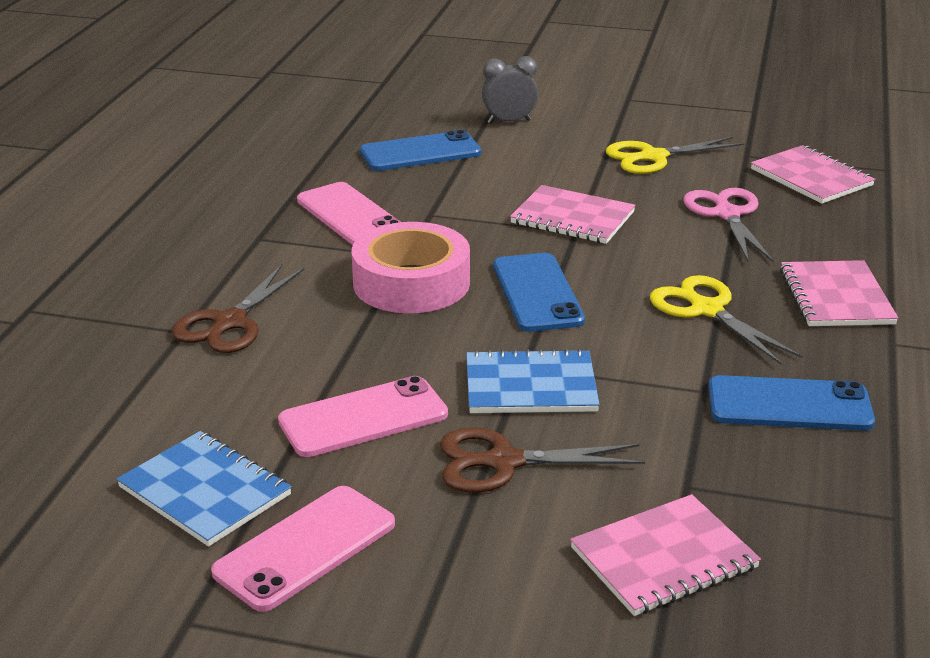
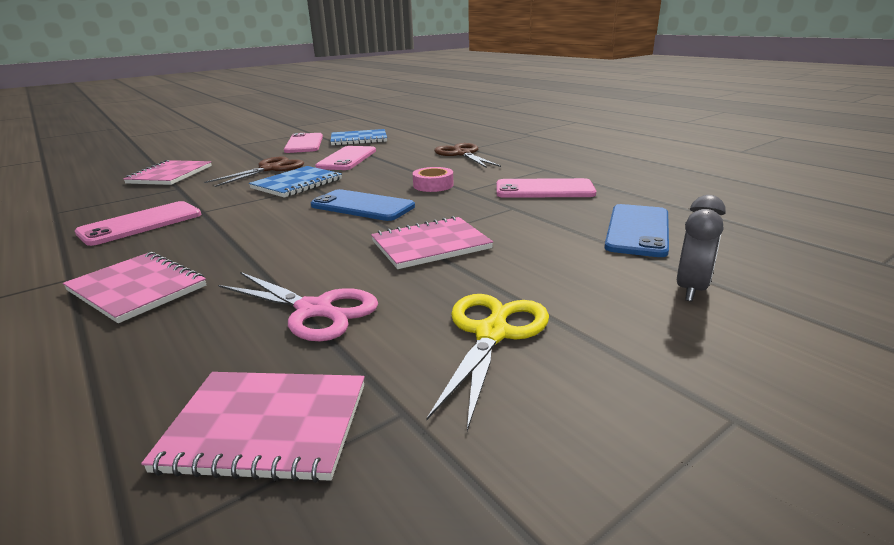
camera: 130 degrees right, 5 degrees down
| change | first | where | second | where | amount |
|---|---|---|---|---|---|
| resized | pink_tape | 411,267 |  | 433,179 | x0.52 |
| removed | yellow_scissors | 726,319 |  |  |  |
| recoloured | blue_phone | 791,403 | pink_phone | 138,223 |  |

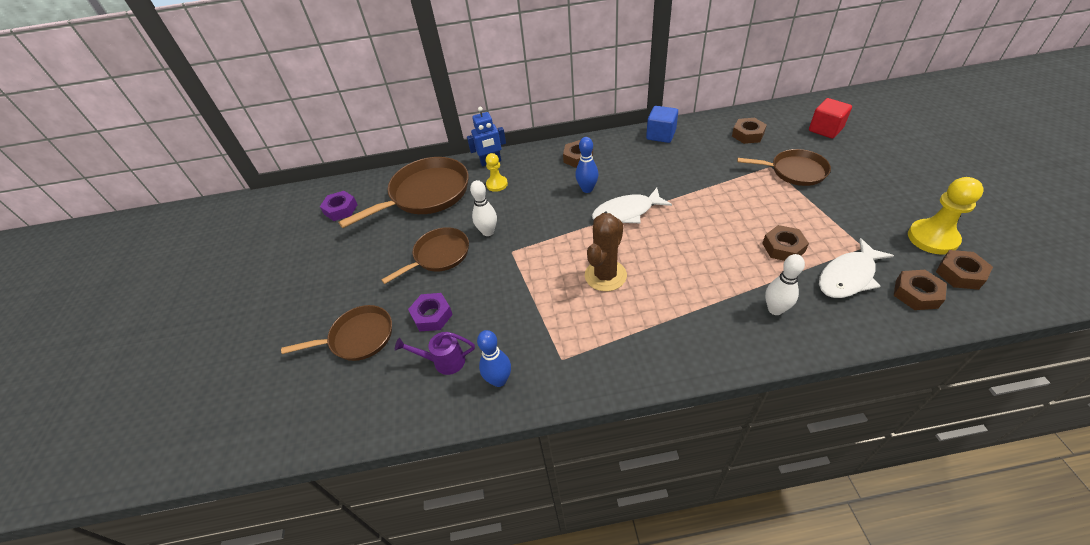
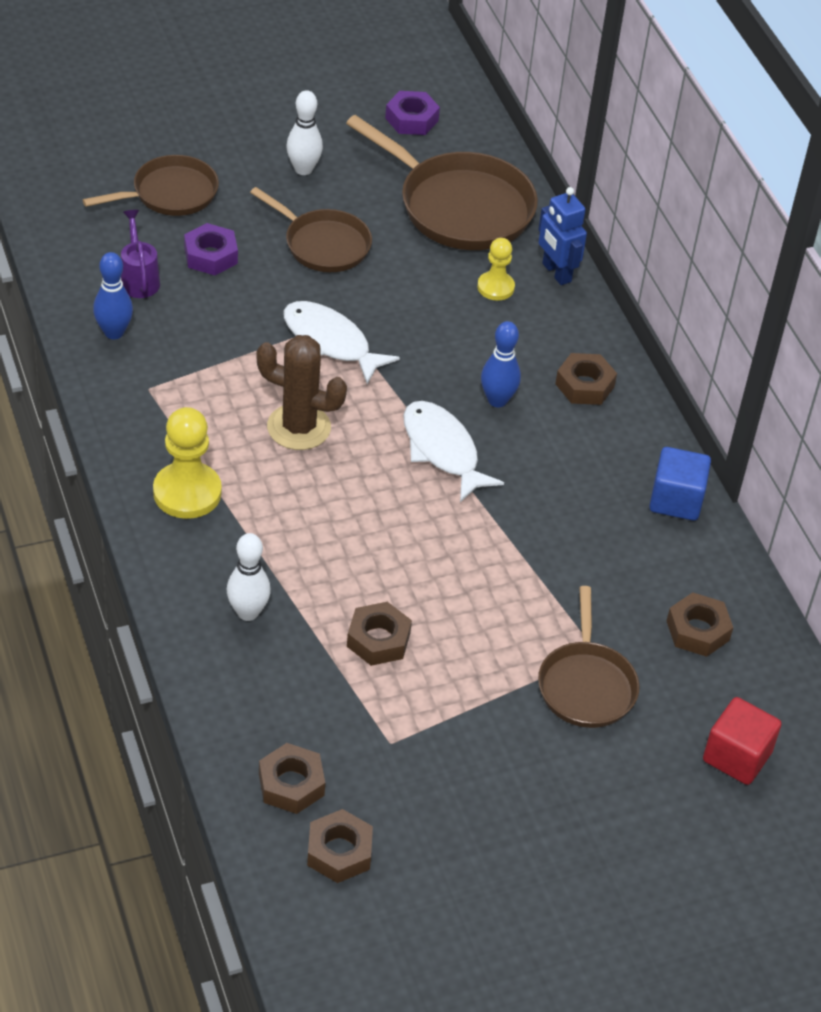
camera: 70 degrees right, 0 degrees up
| change | first | where | second | where | amount |
|---|---|---|---|---|---|
| moved | yellow_pawn | 946,216 |  | 187,463 |  |
| moved | white_bowling_pin | 483,208 |  | 304,132 |  |
| moved | white_fish | 856,268 |  | 341,342 |  |
| turned | brown_pan | 336,333 |  | 151,185 | 90 degrees counterclockwise |

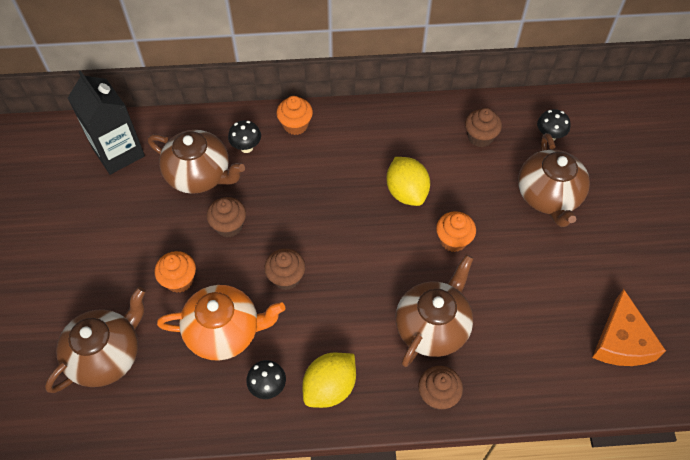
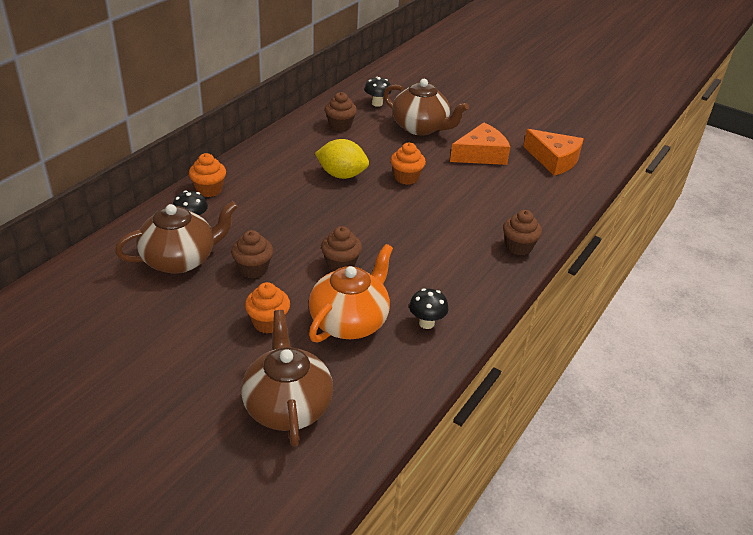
camera: 55 degrees left, 20 degrees down
| change | first | where | second | where | amount |
|---|---|---|---|---|---|
| removed | black_carton | 106,122 |  |  |  |
| removed | brown_teapot | 435,310 |  |  |  |
| removed | yellow_lemon | 329,380 |  |  |  |
| added |  |  | orange_cheese | 480,144 |  |

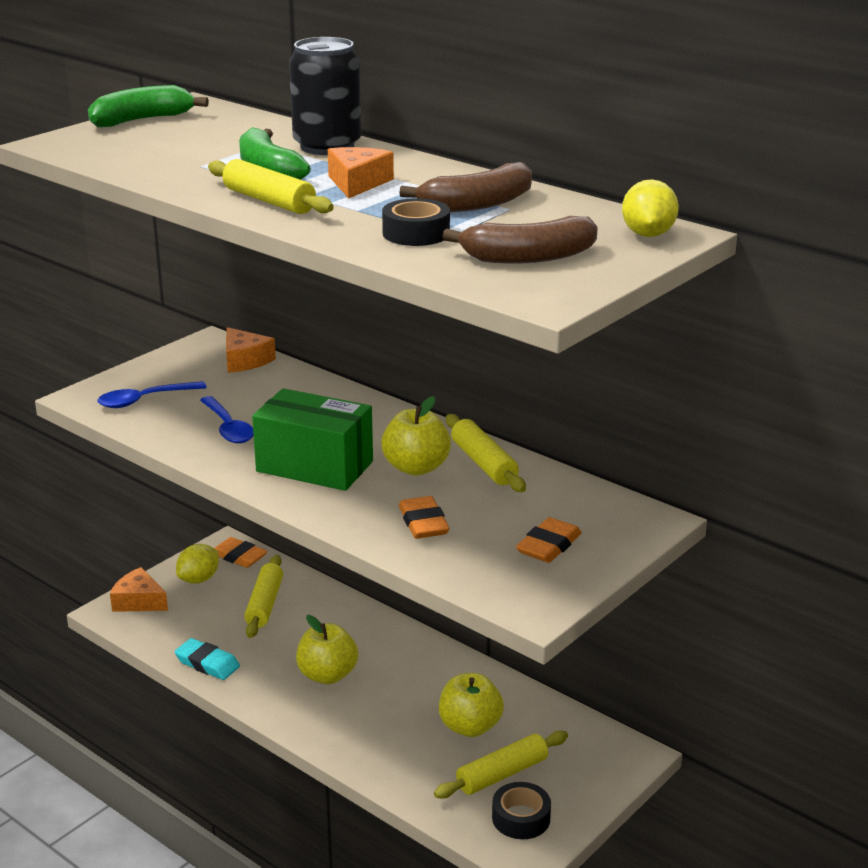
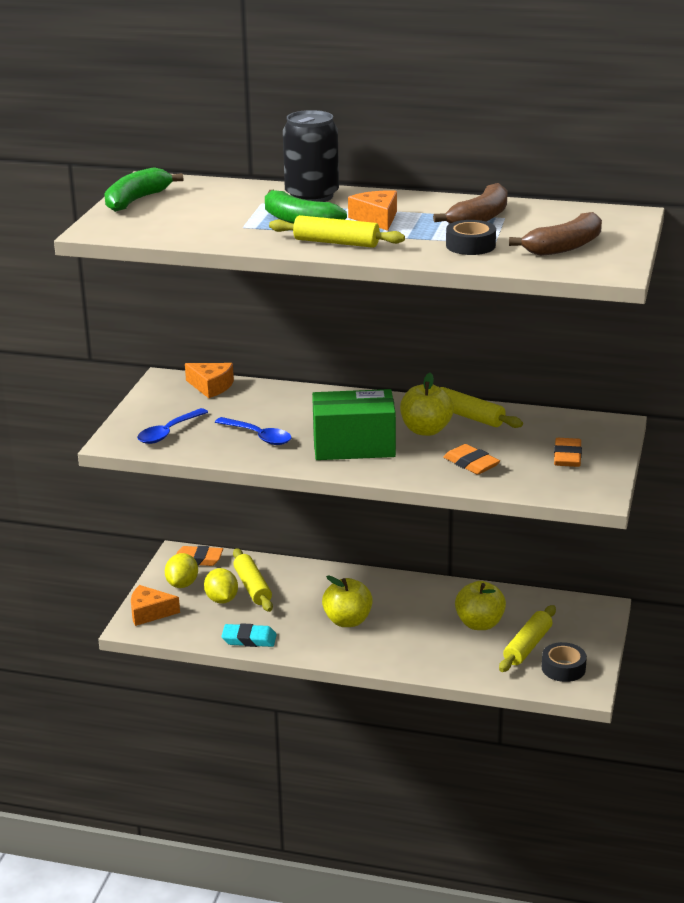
camera: 25 degrees left, 0 degrees up
| change | first | where | second | where | amount |
|---|---|---|---|---|---|
| moved | yellow_lemon | 650,208 |  | 221,586 |  |

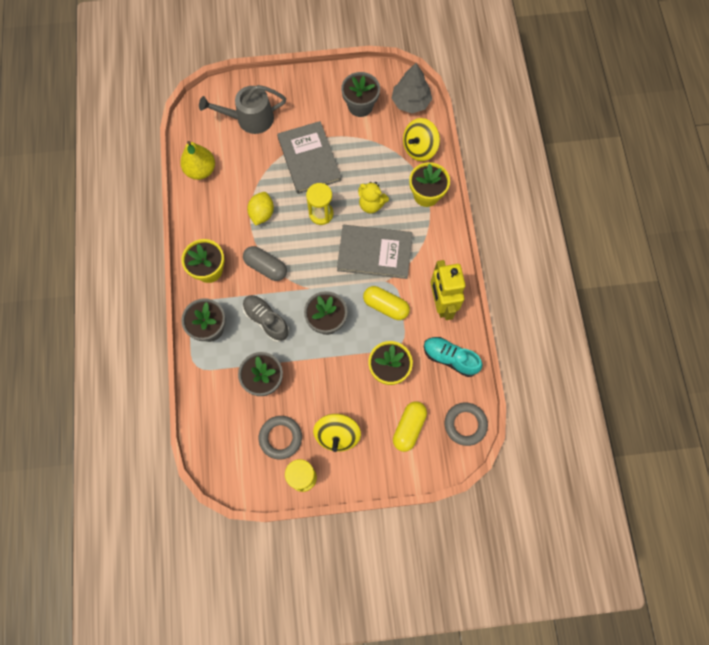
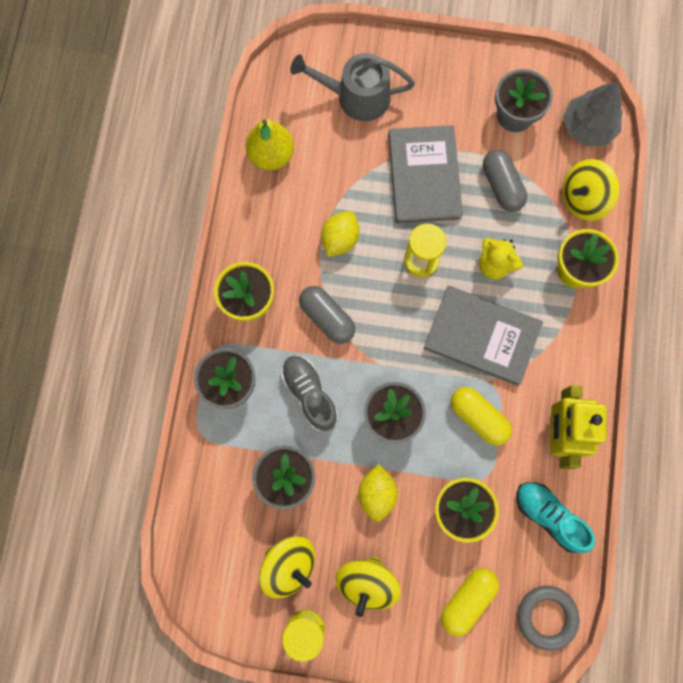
camera: 15 degrees right, 5 degrees up
| change | first | where | second | where | amount |
|---|---|---|---|---|---|
| replaced | grey_ring | 280,438 | yellow_spinning_top | 287,567 |  |
| added |  |  | grey_capsule | 505,180 |  |
| added |  |  | yellow_lemon | 378,493 |  |

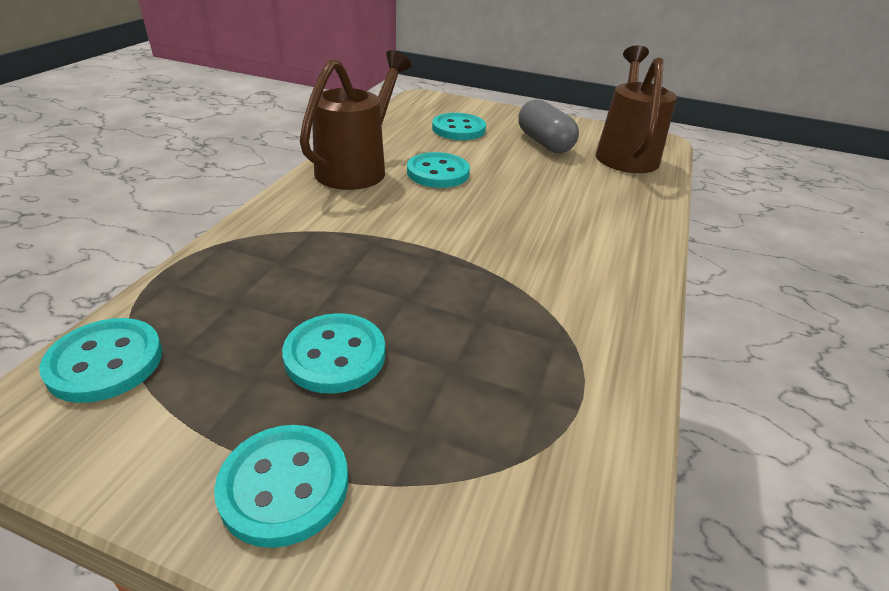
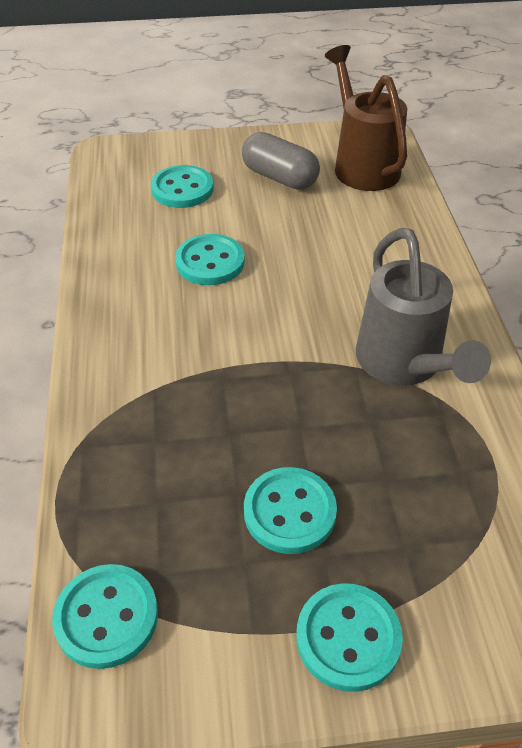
camera: 25 degrees left, 10 degrees up
| change | first | where | second | where | amount |
|---|---|---|---|---|---|
| removed | brown_watering_can | 356,120 |  |  |  |
| added |  |  | grey_watering_can | 423,307 |  |

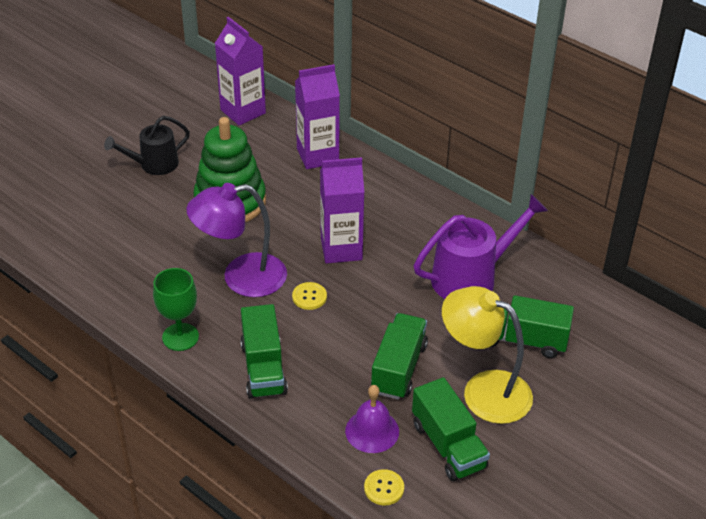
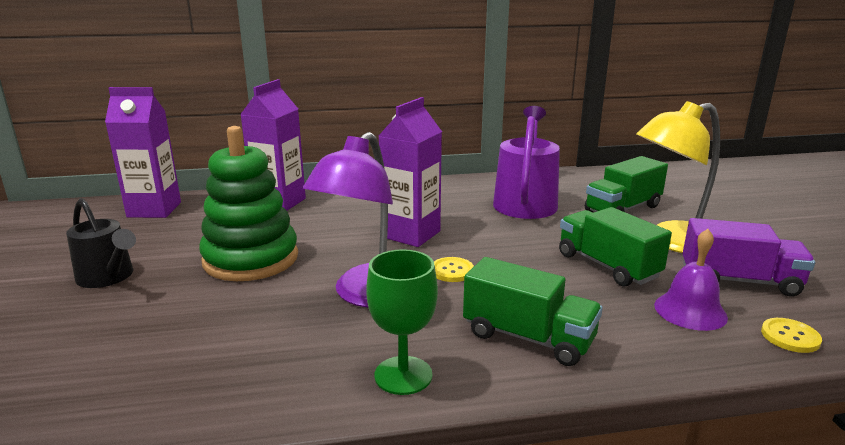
camera: 50 degrees left, 20 degrees down
| change | first | where | second | where | amount |
|---|---|---|---|---|---|
| turned | black_watering_can | 147,145 |  | 101,243 | 60 degrees counterclockwise |
| recoloured | green_truck | 451,429 | purple_truck | 748,257 |  |

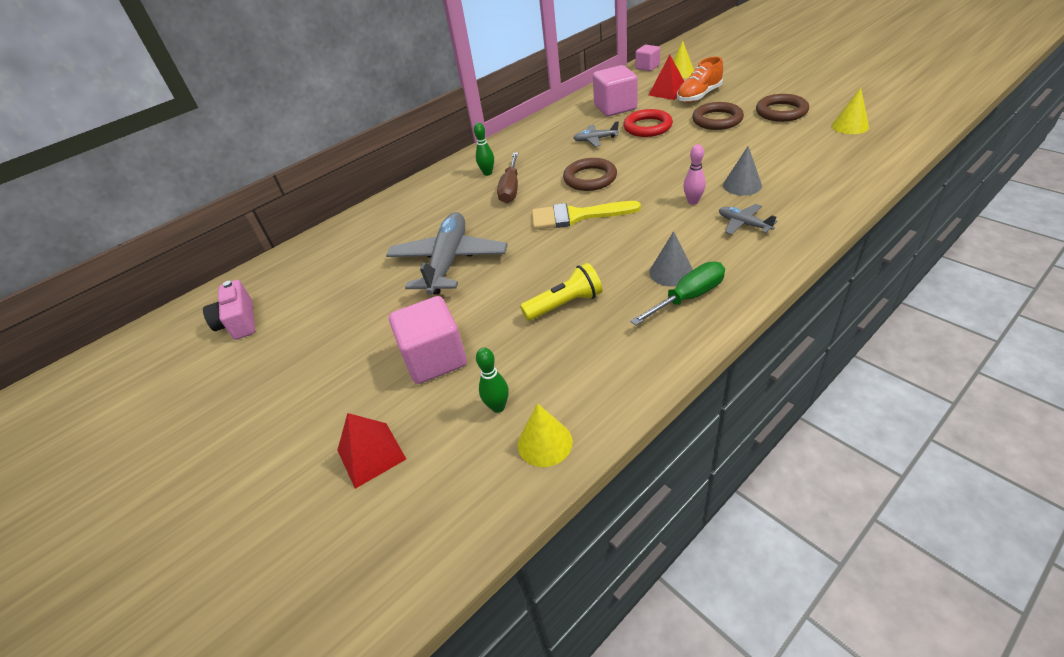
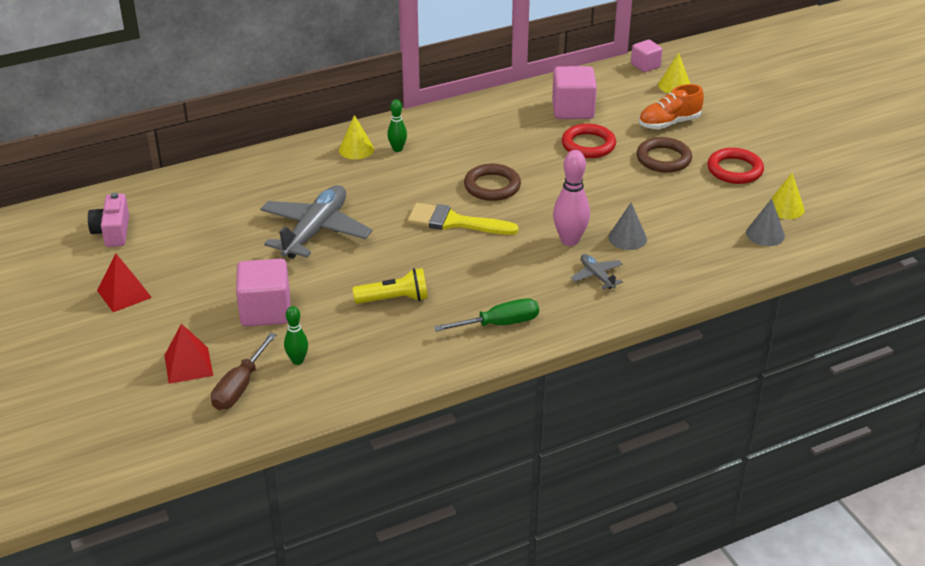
camera: 10 degrees right, 5 degrees down
| change | first | where | second | where | amount |
|---|---|---|---|---|---|
| moved | red_pyramid | 666,77 |  | 124,283 |  |
| recoloured | brown_ring | 782,108 | red_ring | 735,166 |  |
| removed | grey_plane | 596,134 |  |  |  |
| resized | pink_bowling_pin | 694,174 |  | 571,198 | x1.70 |
| moved | brown_screwdriver | 507,177 |  | 244,371 |  |
| moved | grey_cone | 671,259 |  | 765,222 |  |
| moved | yellow_cone | 545,435 |  | 356,137 |  |

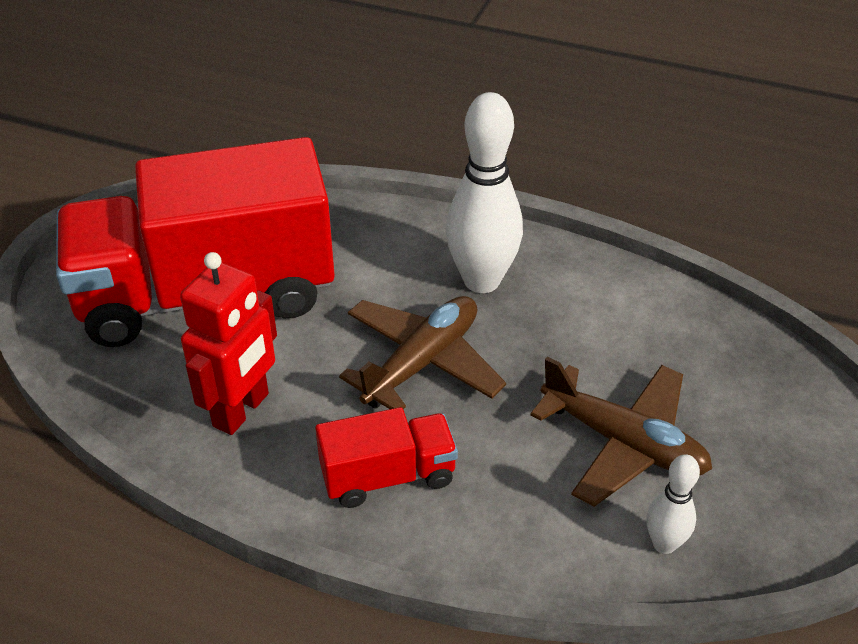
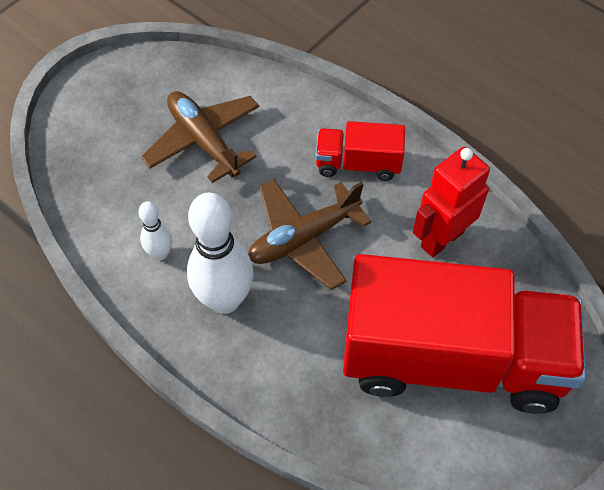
camera: 160 degrees left, 15 degrees up
| change | first | where | second | where | amount |
|---|---|---|---|---|---|
| moved | white_bowling_pin | 673,504 |  | 155,230 |  |

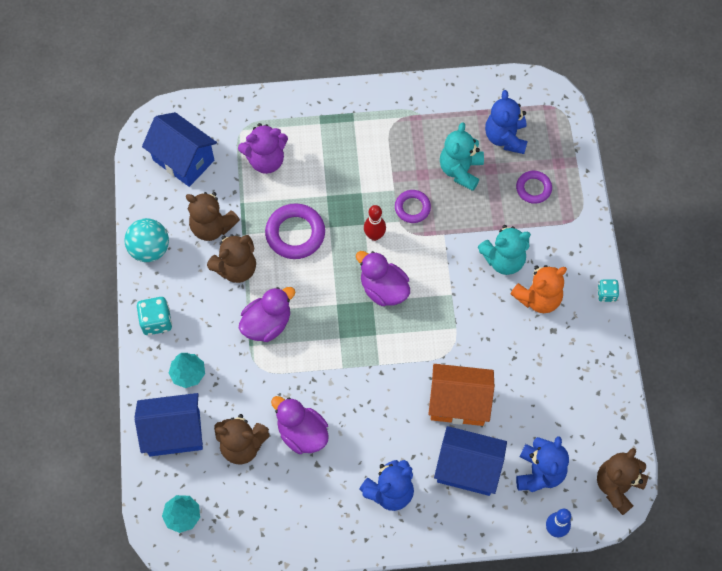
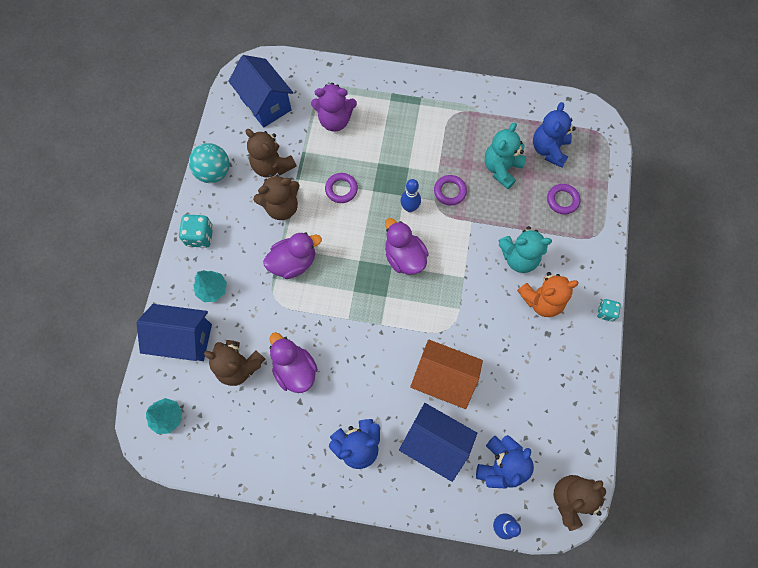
camera: 15 degrees right, 5 degrees up
| change | first | where | second | where | amount |
|---|---|---|---|---|---|
| resized | purple_ring | 295,231 |  | 341,188 | x0.61 |
| recoloured | red_bowling_pin | 375,223 | blue_bowling_pin | 410,195 |  |

